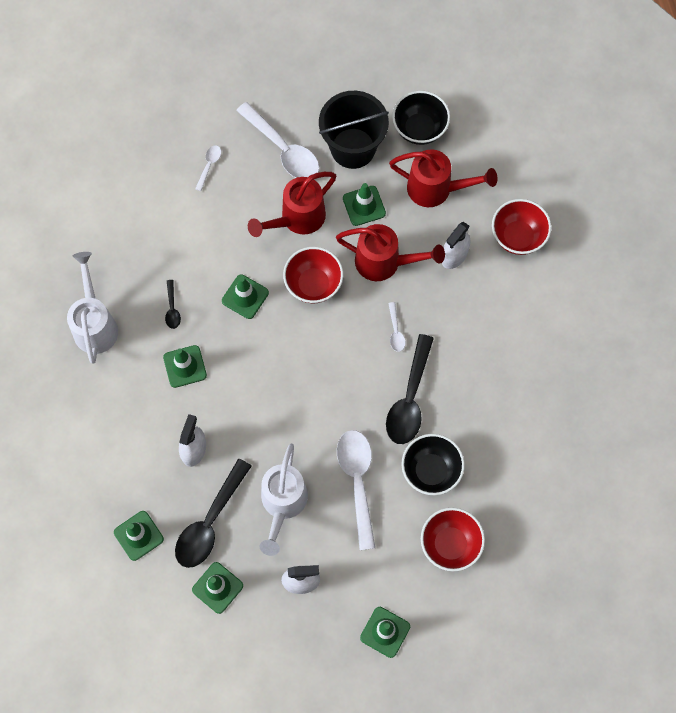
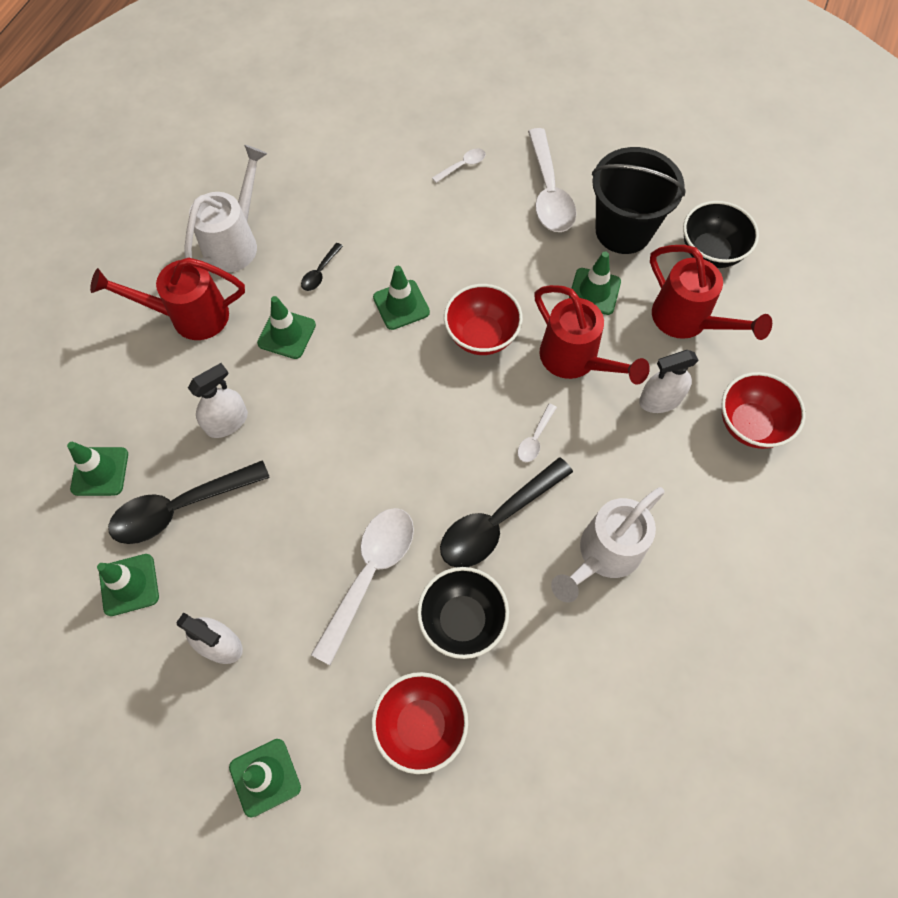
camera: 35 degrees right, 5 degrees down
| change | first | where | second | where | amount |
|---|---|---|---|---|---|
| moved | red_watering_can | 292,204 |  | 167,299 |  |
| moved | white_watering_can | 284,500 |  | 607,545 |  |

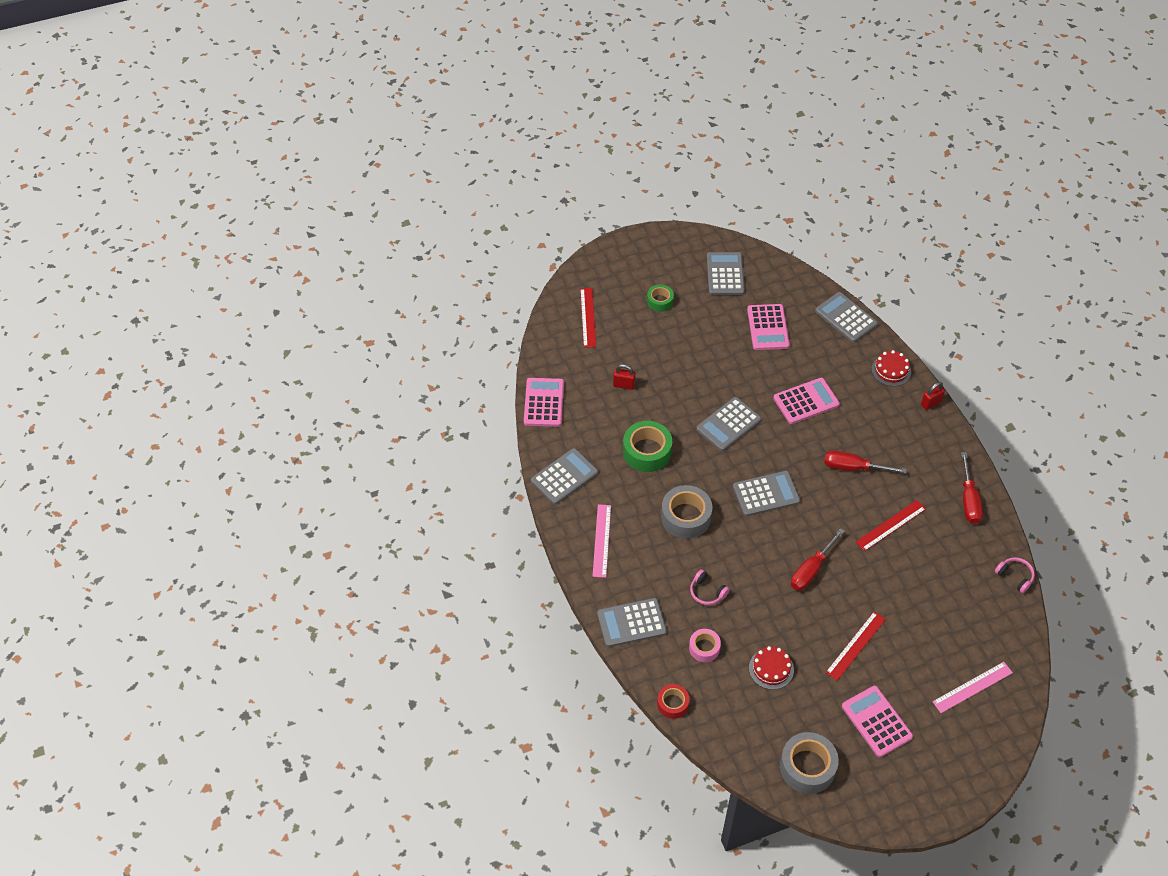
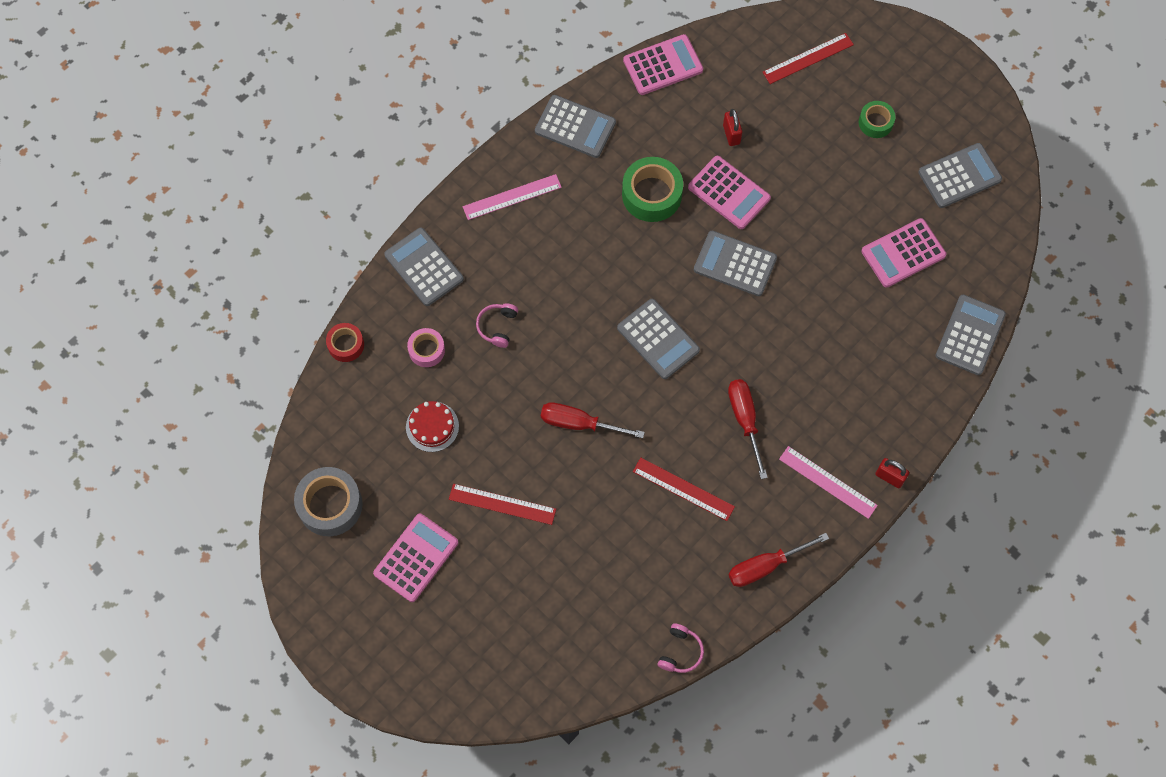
camera: 65 degrees right, 15 degrees up
| change | first | where | second | where | amount |
|---|---|---|---|---|---|
| removed | red_cake | 891,368 |  |  |  |
| moved | pink_calculator | 806,401 |  | 729,192 |  |
| removed | grey_tape | 686,512 |  |  |  |
| moved | pink_ruler | 972,687 |  | 828,482 |  |

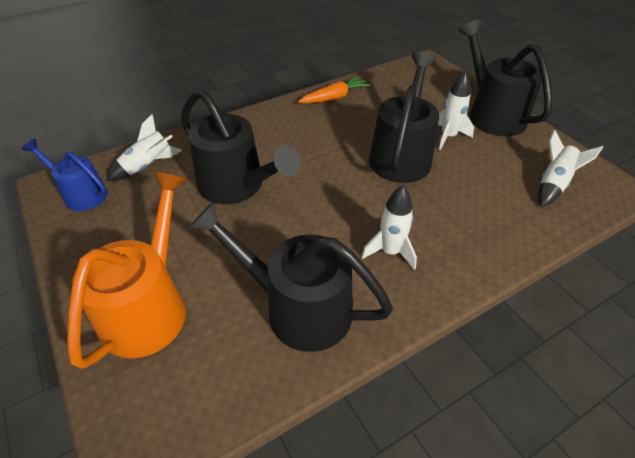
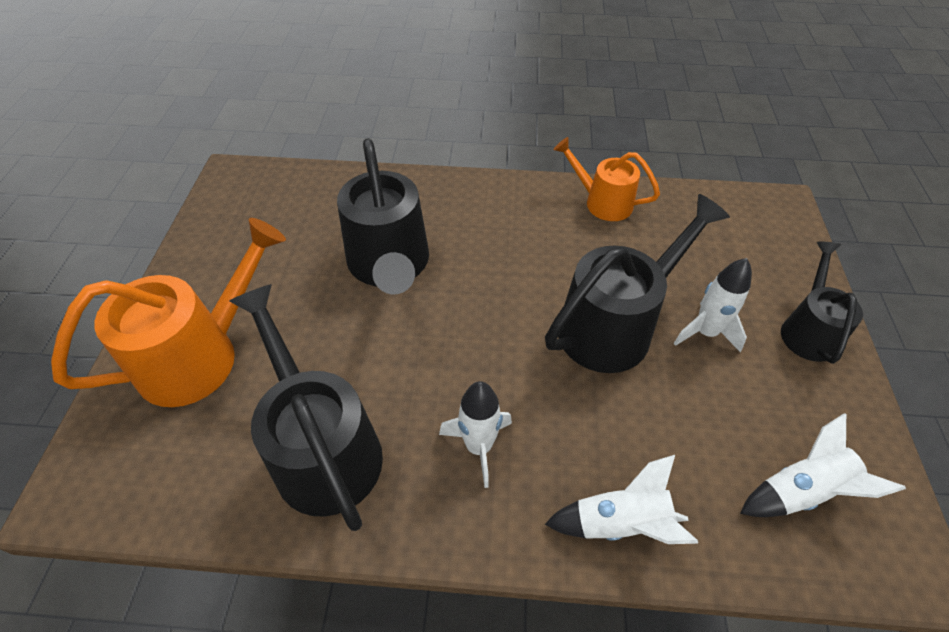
camera: 35 degrees right, 5 degrees up
| change | first | where | second | where | amount |
|---|---|---|---|---|---|
| resized | black_watering_can | 505,78 |  | 822,303 | x0.60 |
| replaced | orange_carrot | 334,89 | orange_watering_can | 606,179 |  |
| moved | white_rocket | 144,147 |  | 621,499 |  |
| removed | blue_watering_can | 64,175 |  |  |  |

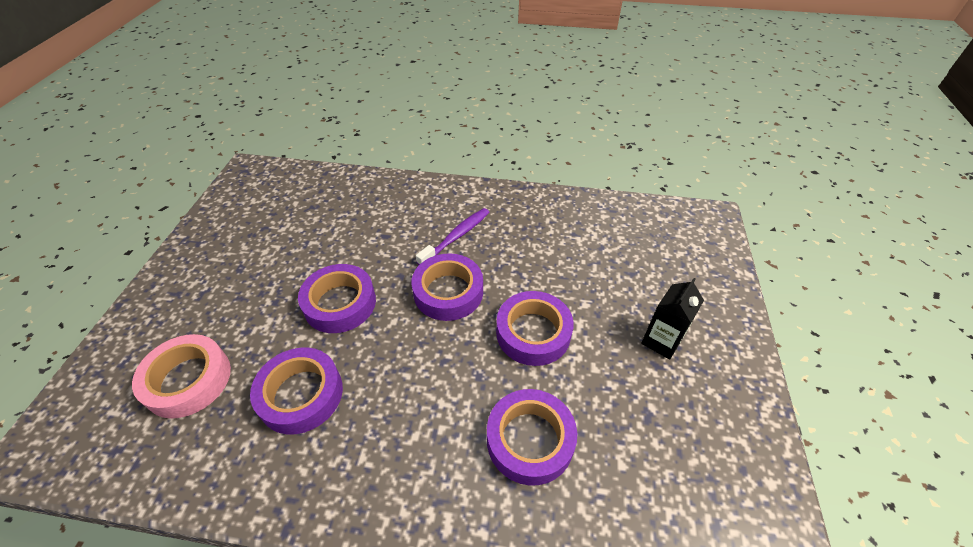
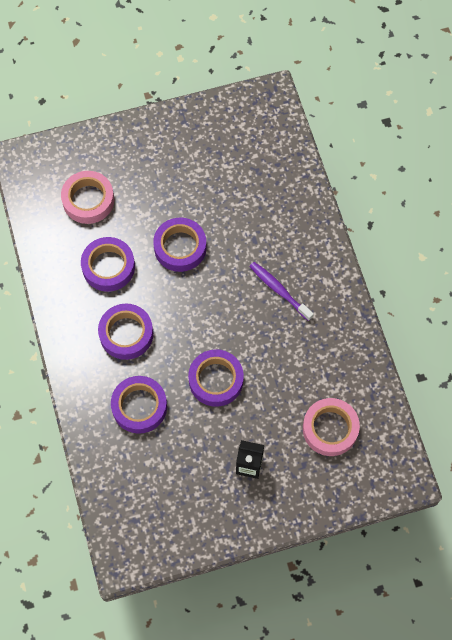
camera: 65 degrees right, 20 degrees up
| change | first | where | second | where | amount |
|---|---|---|---|---|---|
| turned | purple_toothbrush | 453,236 |  | 281,291 | 150 degrees counterclockwise |
| moved | purple_tape | 447,287 |  | 125,332 |  |
| added |  |  | pink_tape | 331,427 |  |

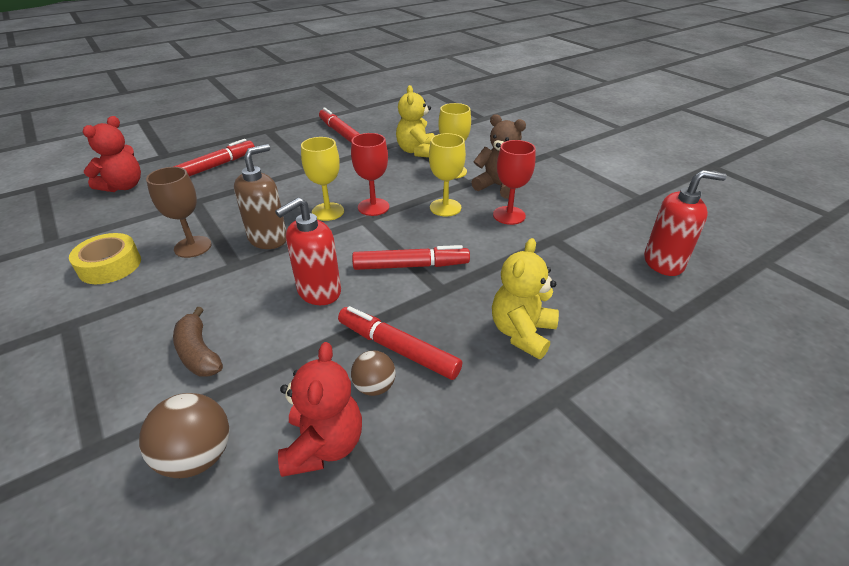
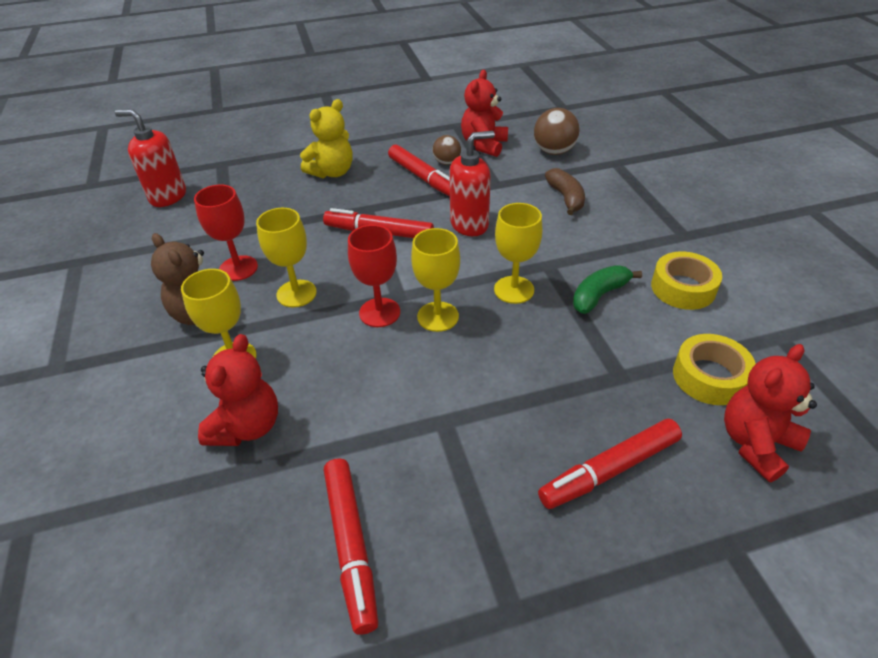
camera: 160 degrees left, 5 degrees up
| change | first | where | second | where | amount |
|---|---|---|---|---|---|
| recoloured | yellow_teddy_bear | 415,121 | red_teddy_bear | 238,390 |  |
| replaced | brown_soap_dispenser | 260,196 | yellow_goblet | 518,253 |  |
| replaced | brown_goblet | 178,212 | green_banana | 607,289 |  |
| added |  |  | yellow_tape | 714,369 |  |

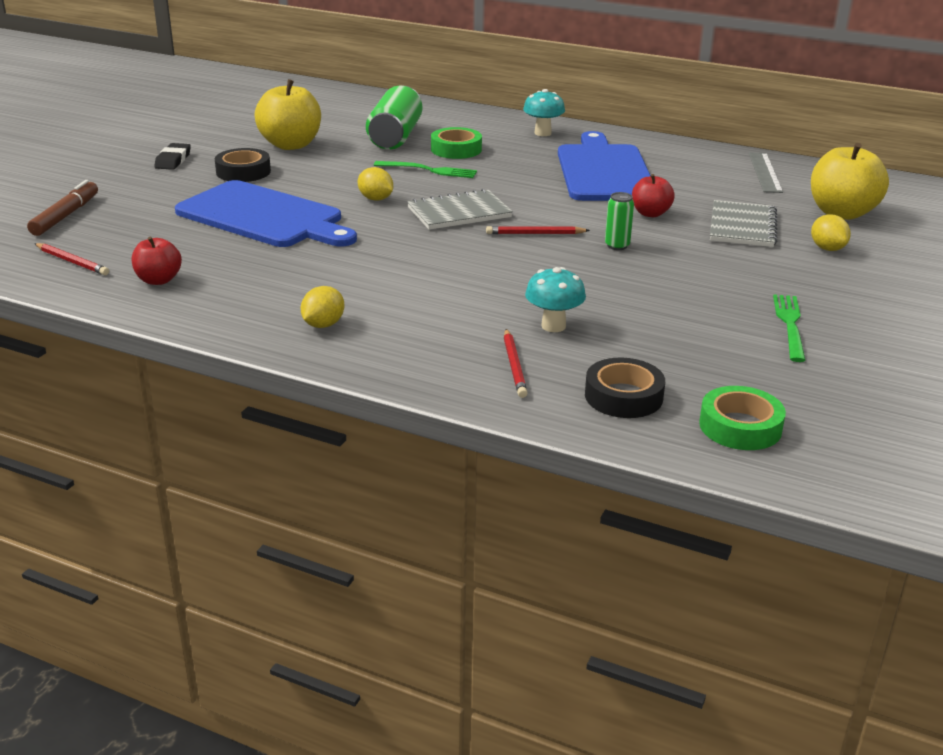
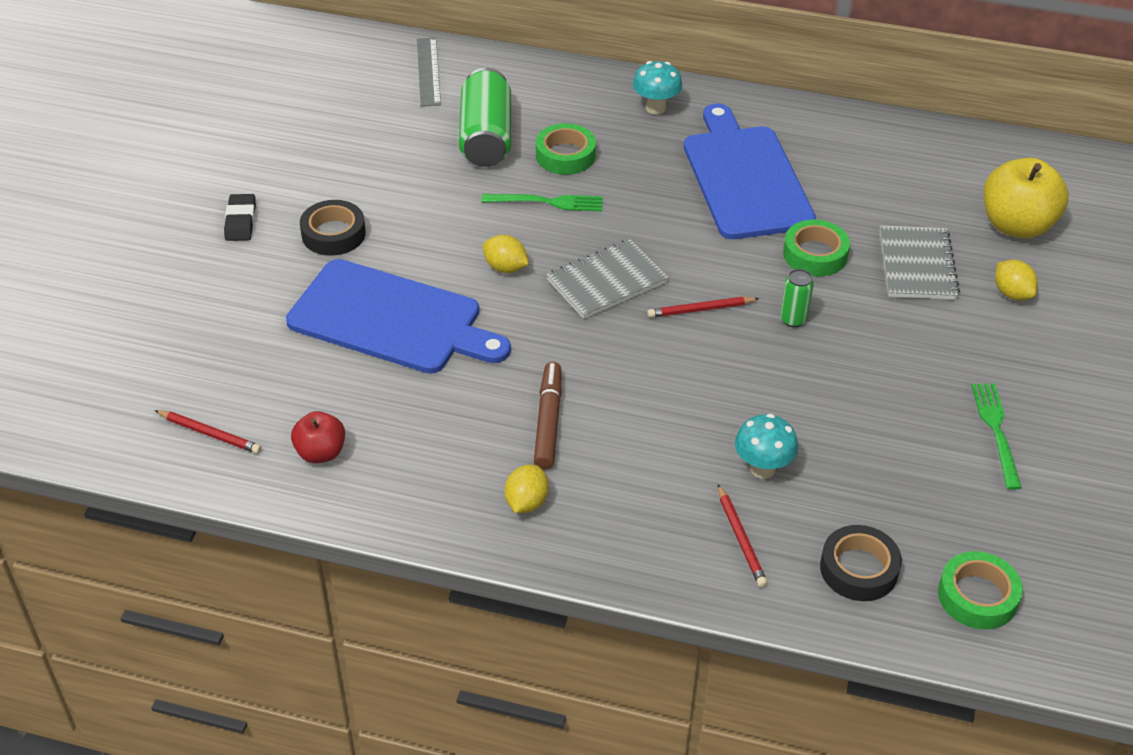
camera: 10 degrees left, 15 degrees up
| change | first | where | second | where | amount |
|---|---|---|---|---|---|
| removed | yellow_apple | 287,114 |  |  |  |
| moved | grey_ruler | 766,172 |  | 429,72 |  |
| replaced | red_apple | 653,195 | green_tape | 816,248 |  |
| moved | brown_marker | 62,208 |  | 548,416 |  |

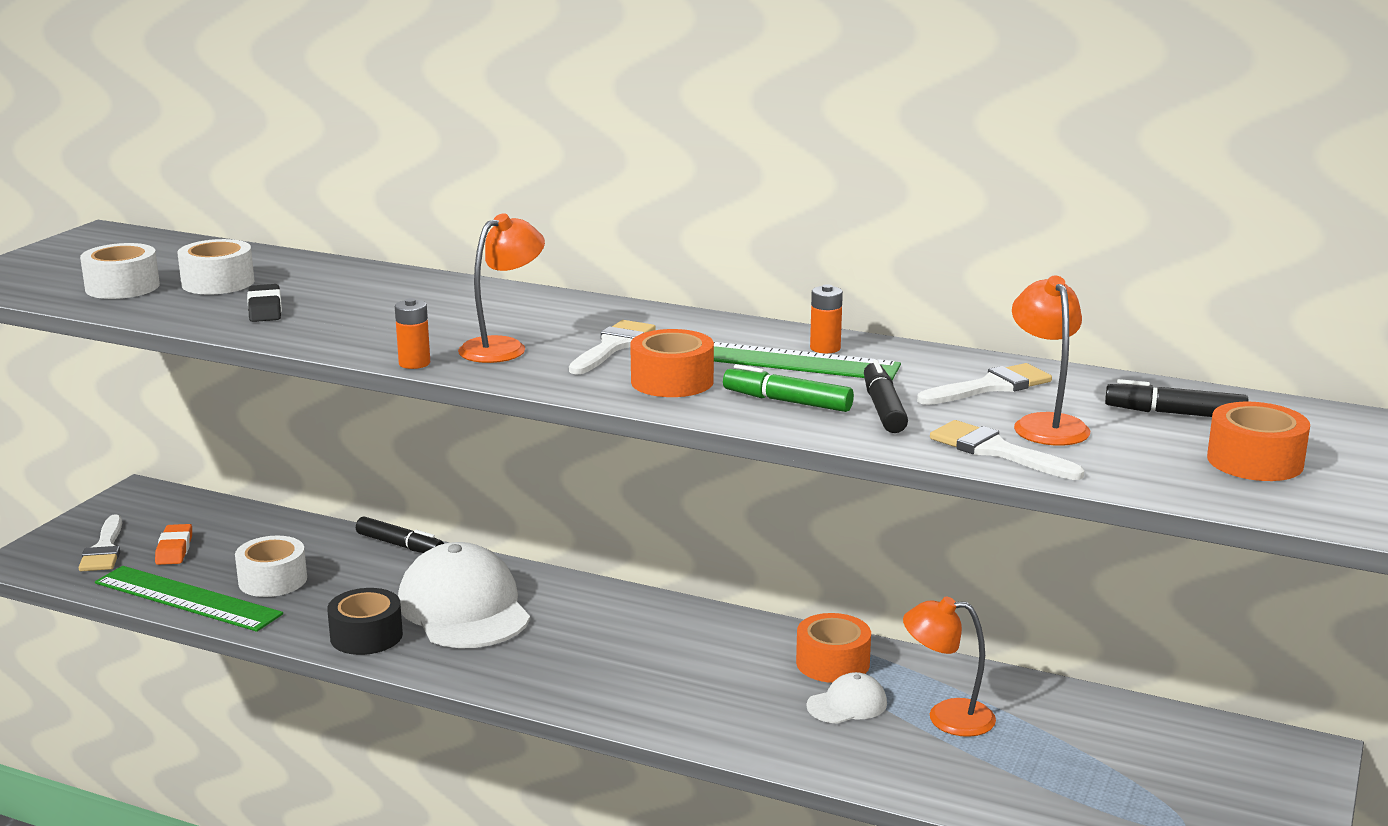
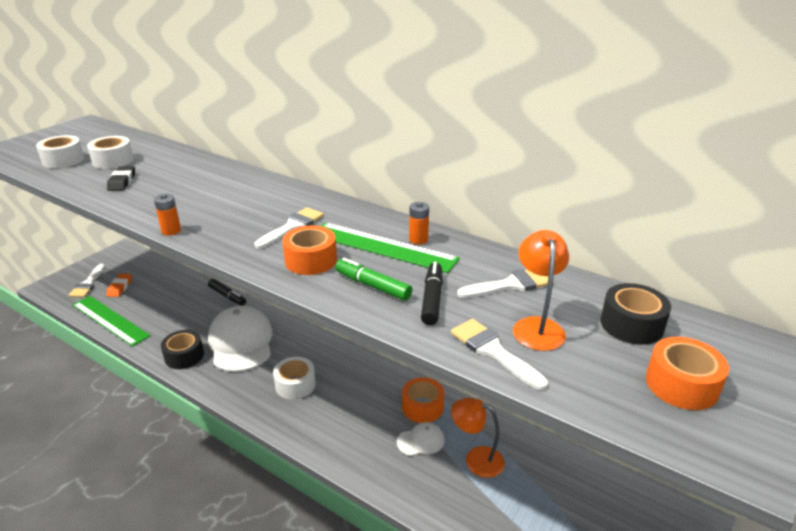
camera: 10 degrees right, 10 degrees up
| change | first | where | second | where | amount |
|---|---|---|---|---|---|
| removed | orange_lamp | 501,288 |  |  |  |
| replaced | black_marker | 1176,398 | black_tape | 635,314 |  |
| moved | white_tape | 271,566 |  | 294,378 |  |

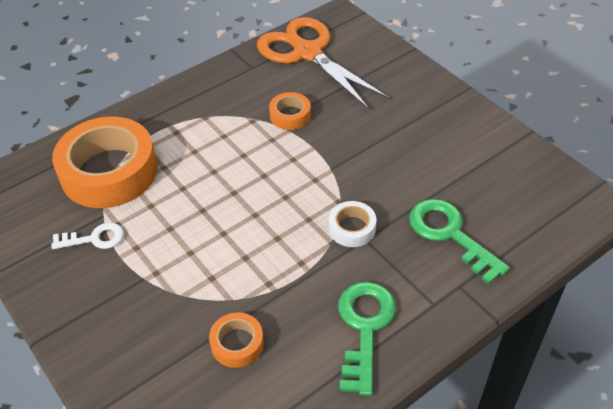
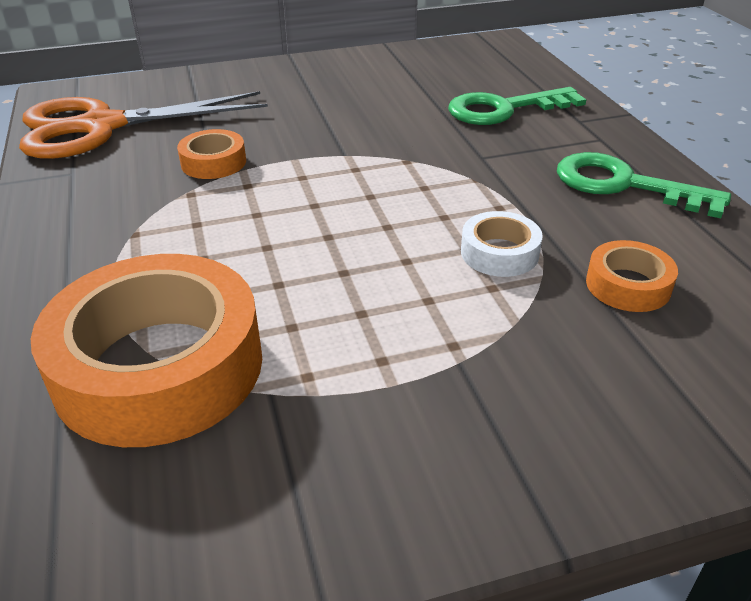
camera: 70 degrees left, 10 degrees down
| change | first | where | second | where | amount |
|---|---|---|---|---|---|
| moved | white_tape | 352,224 |  | 502,244 |  |
| removed | white_key | 87,235 |  |  |  |

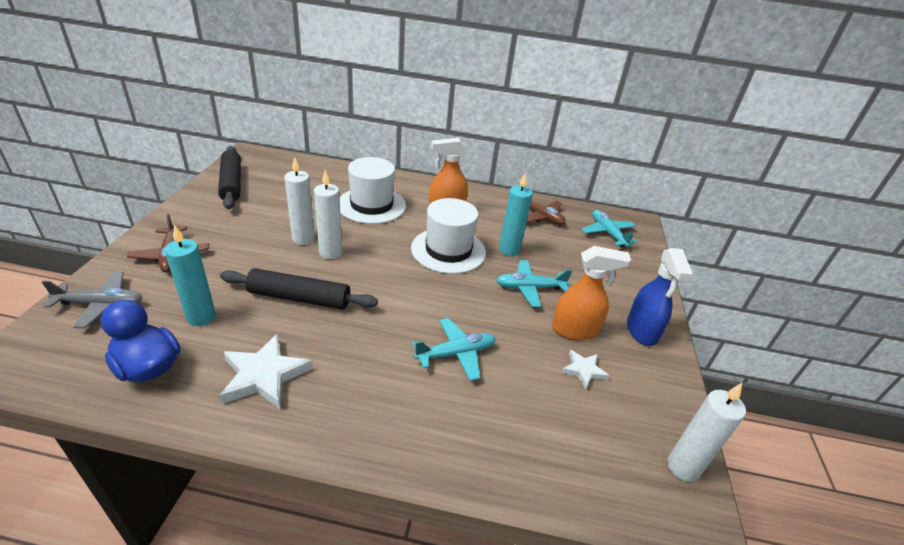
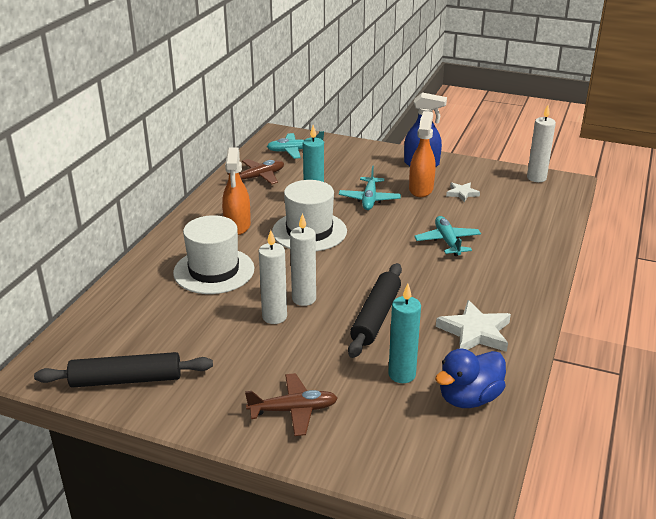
camera: 75 degrees left, 5 degrees down
| change | first | where | second | where | amount |
|---|---|---|---|---|---|
| removed | grey_plane | 92,300 |  |  |  |

